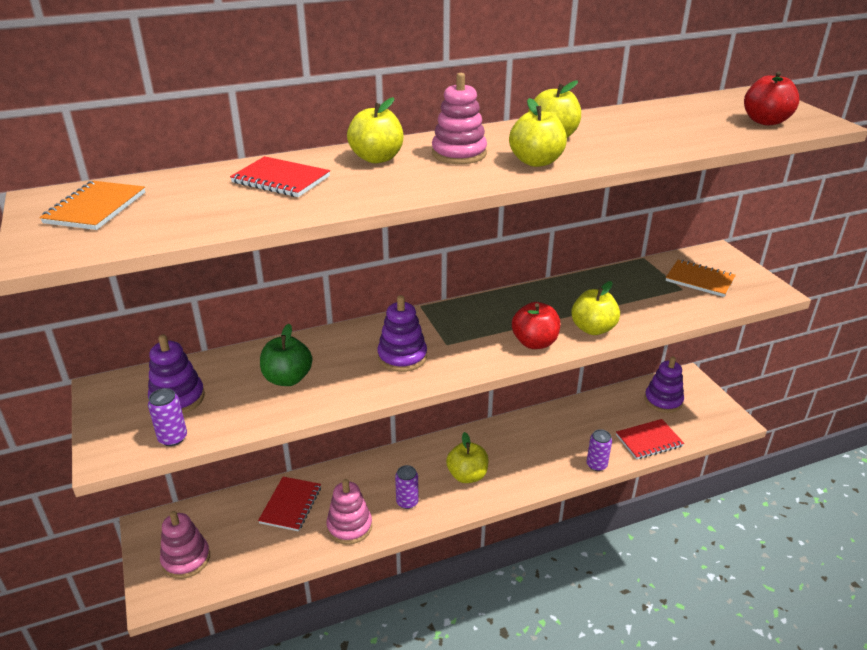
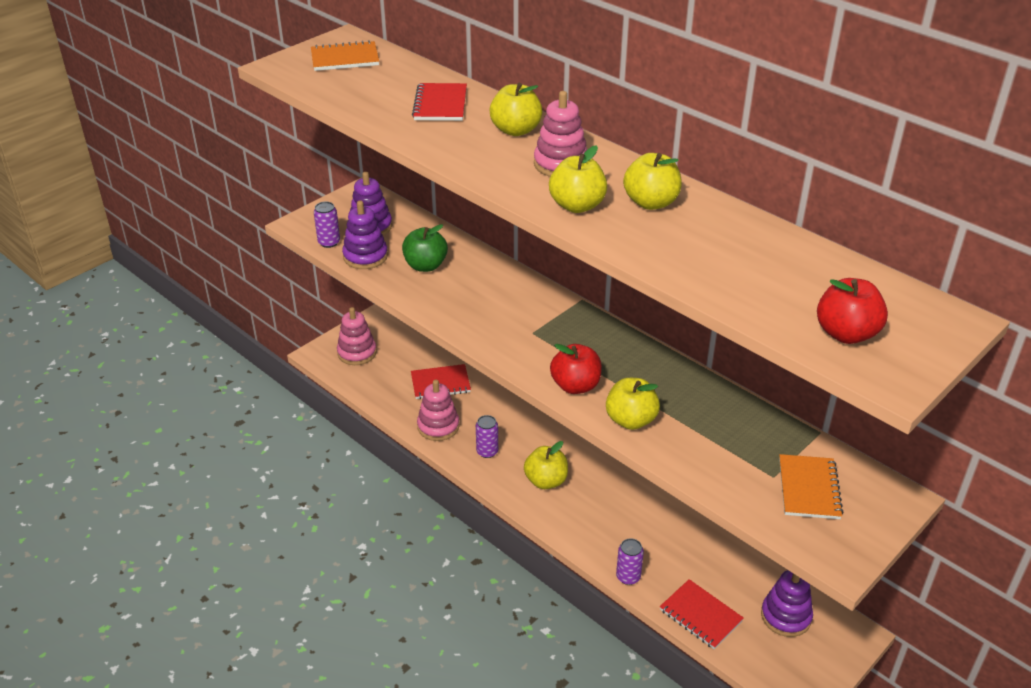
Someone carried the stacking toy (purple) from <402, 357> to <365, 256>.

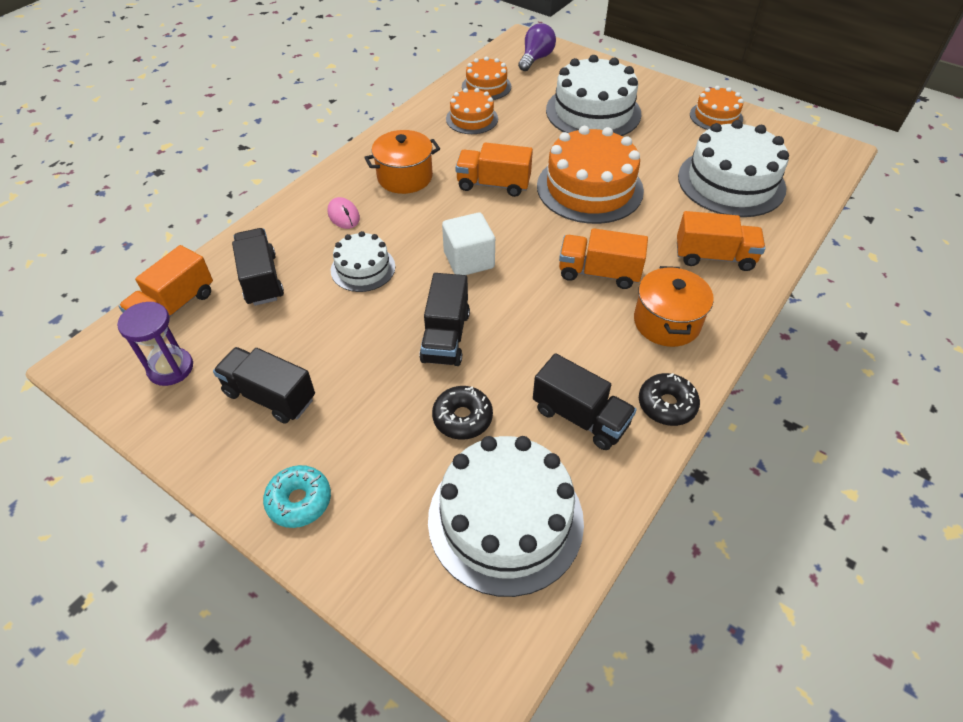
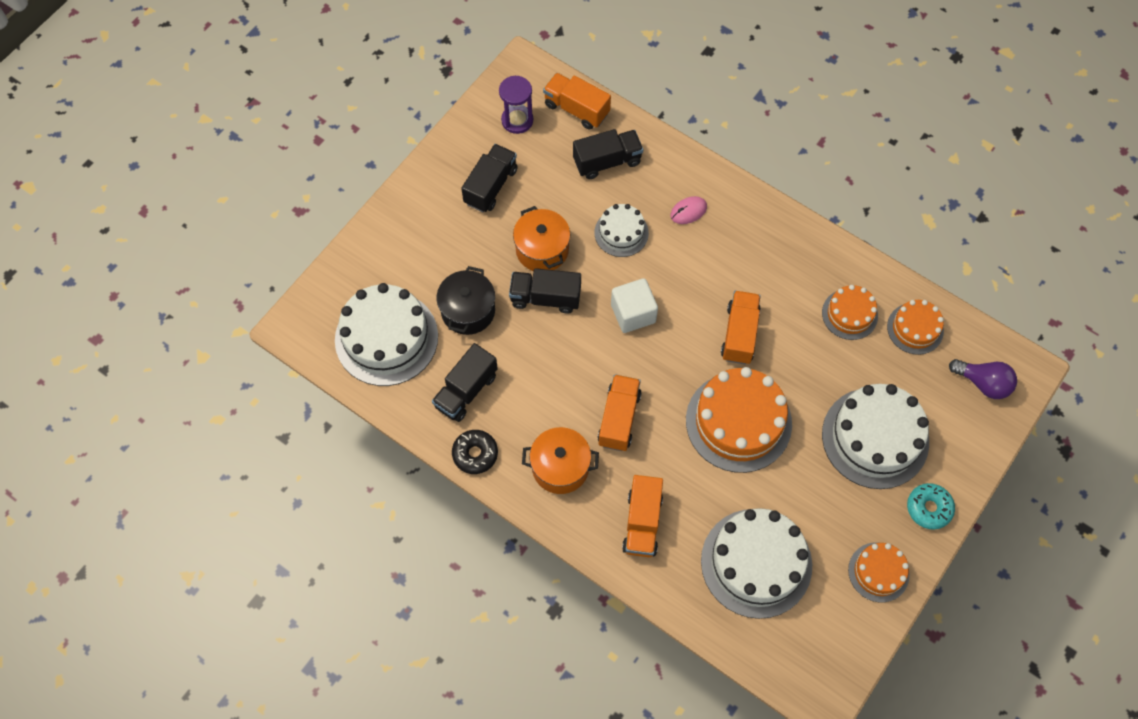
Someone carried the donut (turquoise) from <299, 501> to <929, 508>. Someone carried the pot (orange) from <405, 177> to <542, 250>. Someone swapped the donut (black) at <462, 418> for the pot (black) at <468, 311>.

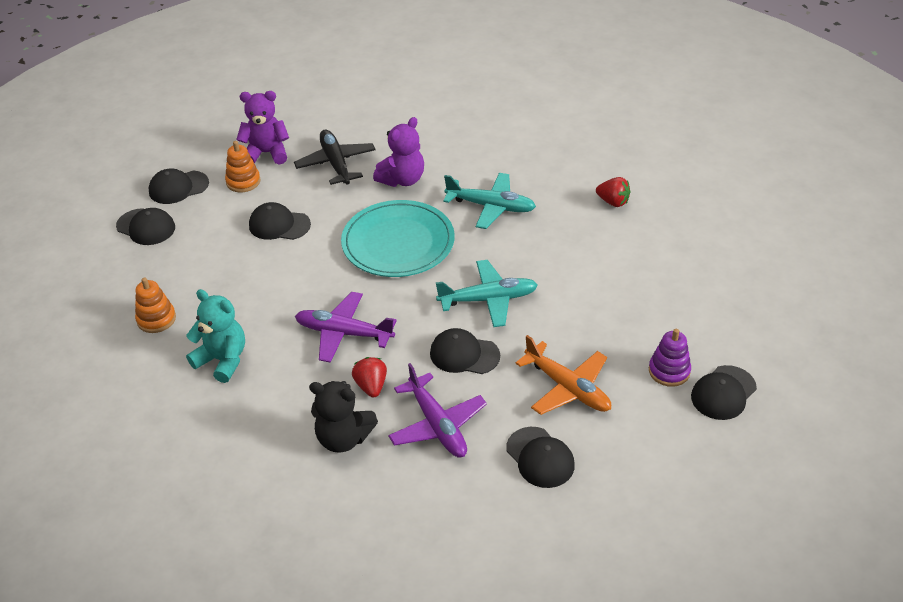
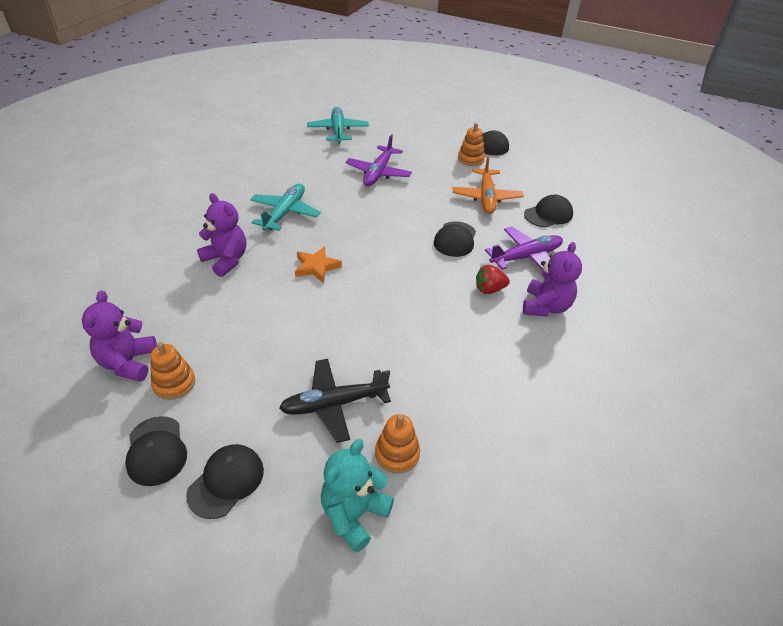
Someone carried the teddy bear (turquoise) from <222, 360> to <354, 514>. Someone took away the cap (black) at <279, 225>. Someone carried the plane (black) from <336, 163> to <334, 404>. Someone carried the plane (purple) from <344, 333> to <378, 173>. Someone repainted the teddy bear (black) at <343, 438>, which became the teddy bear (purple) at <545, 306>. Someone swapped the plate (turquoise) at <398, 242> for the star (orange) at <316, 267>. Someone carried the plane (turquoise) from <488, 299> to <338, 131>. Someone rotated the plane (orange) at <568, 388> by 135 degrees clockwise. Someone took away the strawberry (red) at <613, 202>. Someone repainted the stacking toy (purple) at <669, 371>, which became the stacking toy (orange) at <470, 159>.

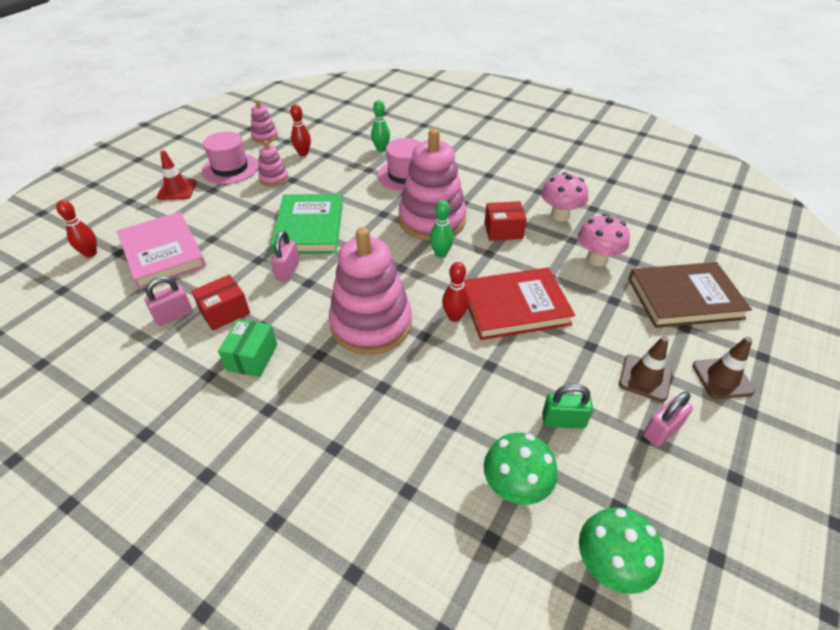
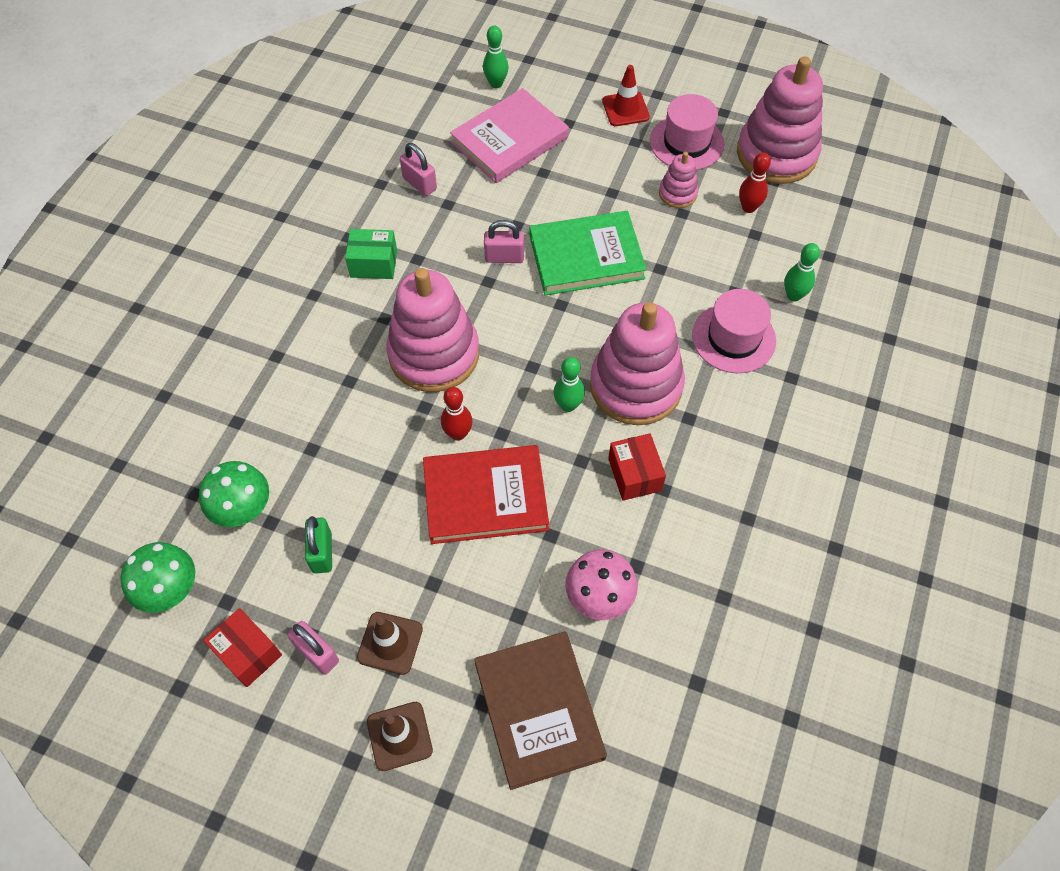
Someone repainted the bowling pin (red) at <90, 253>, which became the bowling pin (green) at <496, 83>. Someone carried the box (red) from <225, 312> to <248, 653>. Someone scaled the stacking toy (pink) at <265, 136> by 2.14. Someone rotated the book (red) at <515, 307> by 75 degrees counterclockwise. Someone took away the mushroom (pink) at <560, 215>.

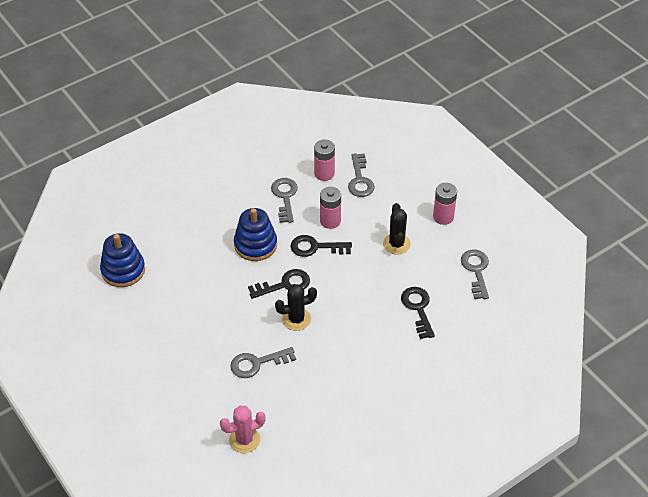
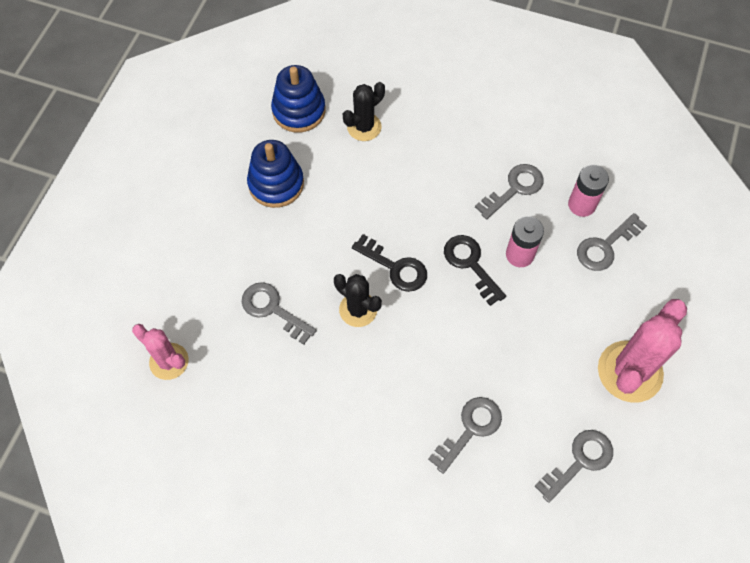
Someone carried the stacking toy (blue) from <255, 245> to <276, 184>. Someone carried the cactus (black) from <396, 244> to <364, 127>. Someone repainted the key (black) at <418, 309>, which became the key (grey) at <470, 429>. Someone swapped the battery (pink) at <443, 217> for the cactus (pink) at <630, 371>.

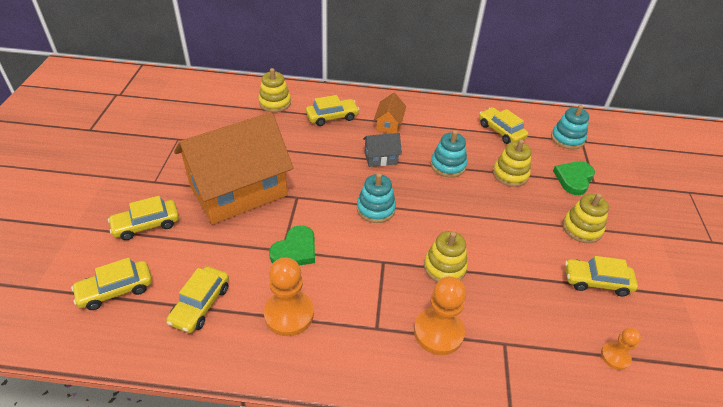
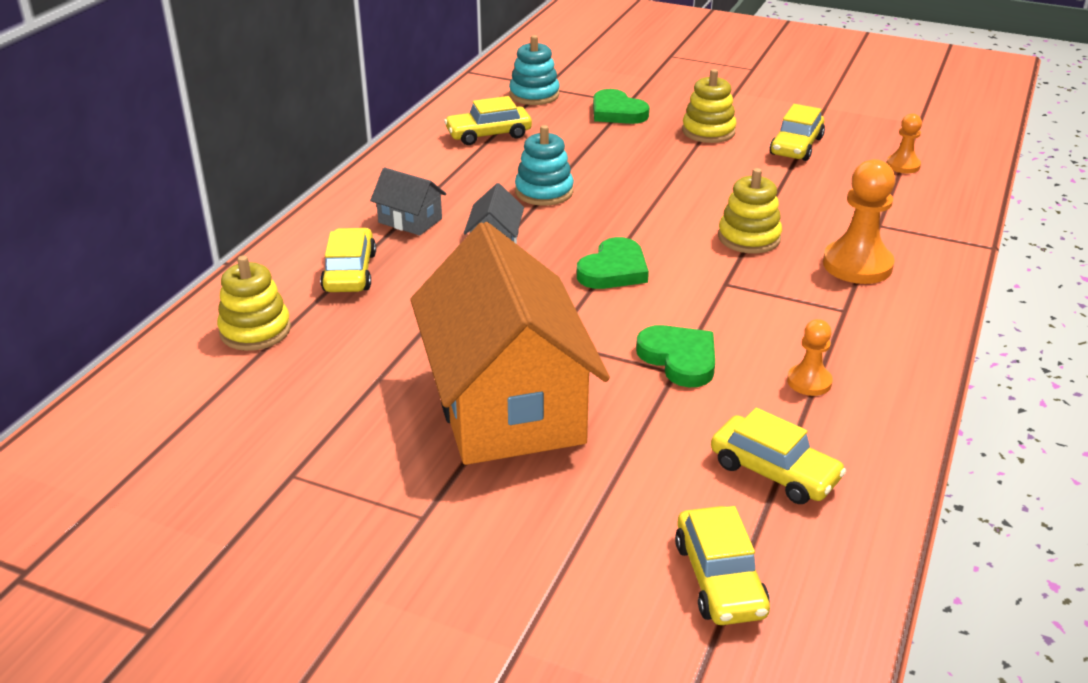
Someone took away the car (yellow) at <146, 225>. Someone scaled the pawn (orange) at <289, 314> by 0.56. Someone swapped the stacking toy (turquoise) at <375, 209> for the heart (green) at <614, 270>. Someone repainted the house (orange) at <389, 124>, which became the house (grey) at <410, 220>. Someone took away the stacking toy (yellow) at <510, 174>.

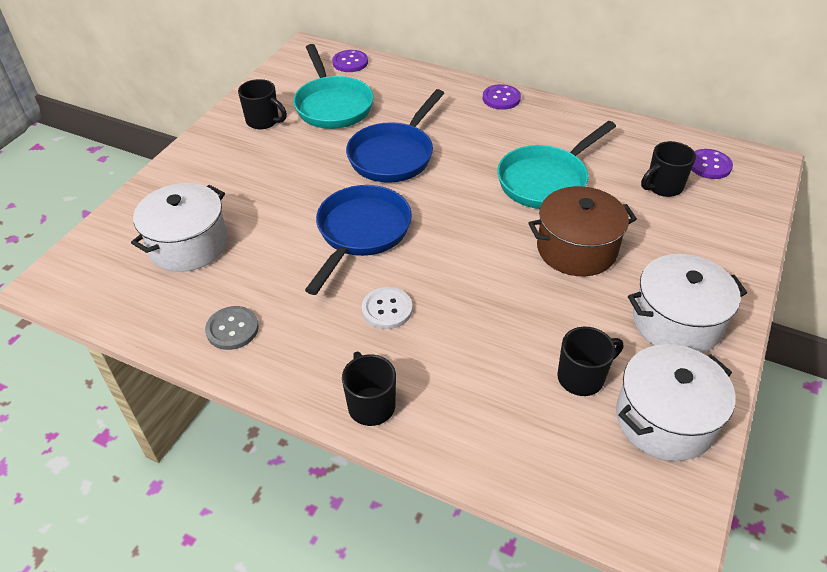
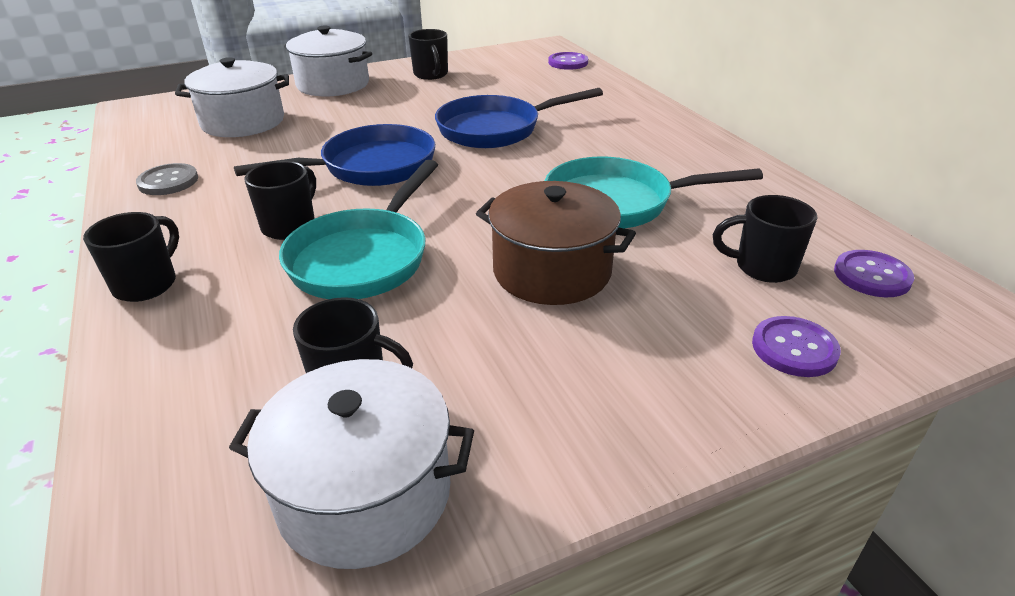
Someone carried the pan (turquoise) from <332, 105> to <363, 258>. Someone swapped the button (white) at <387, 309> for the mug (black) at <290, 226>. Someone carried the button (purple) from <501, 98> to <794, 348>. Someone carried the pot (white) from <676, 322> to <333, 84>.

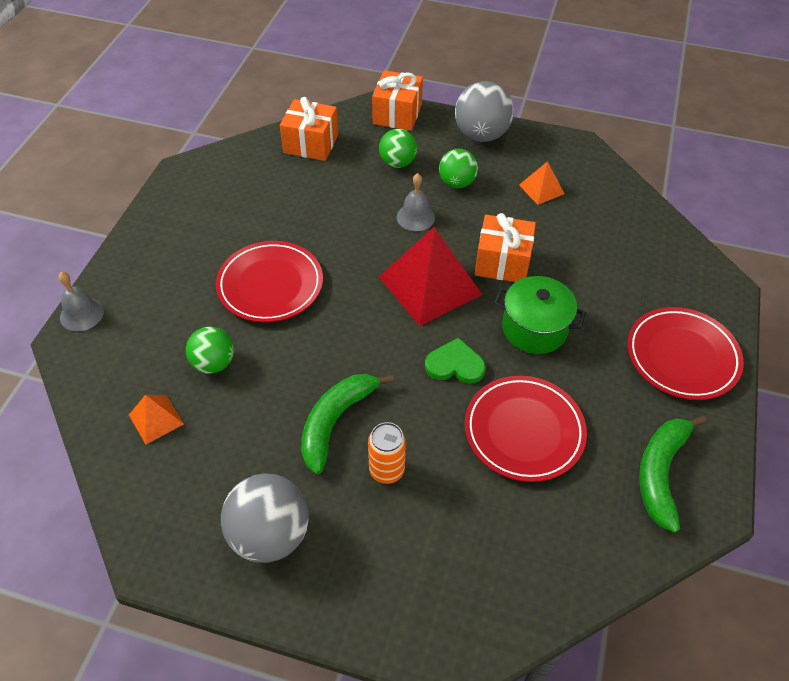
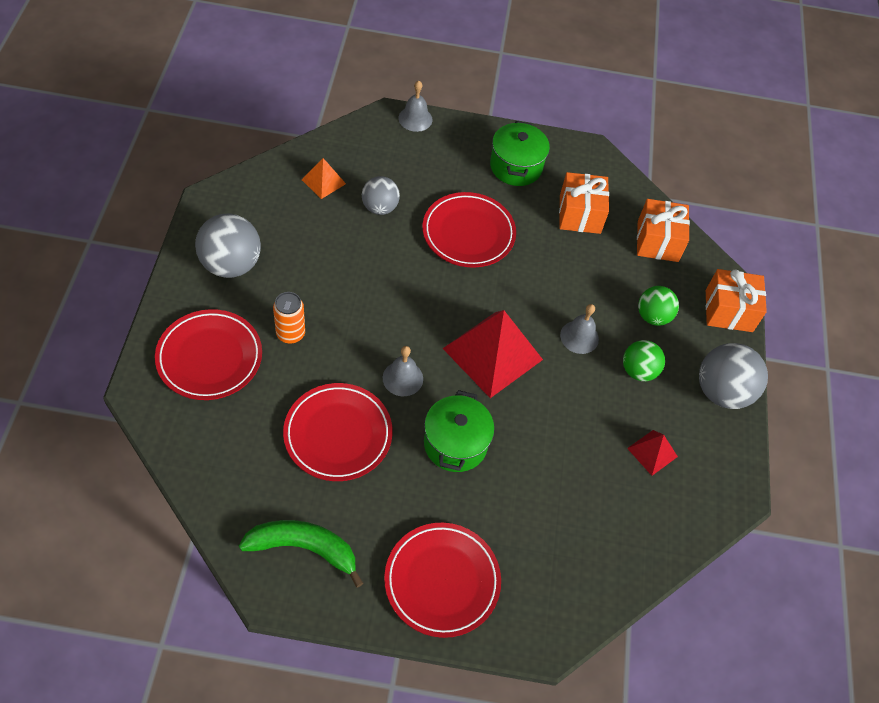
Someone repainted the ball (green) at <213, 363>, which became the ball (grey) at <380, 207>. Someone took away the banana (green) at <335, 422>. Someone swapped the heart (green) at <455, 365> for the bell (grey) at <402, 378>. Someone carried the gift (orange) from <502, 262> to <580, 214>. Someone repainted the pyramid (orange) at <541, 189>, which became the pyramid (red) at <652, 452>. Someone put down the plate (red) at <209, 357>. Someone put down the pot (green) at <516, 167>.

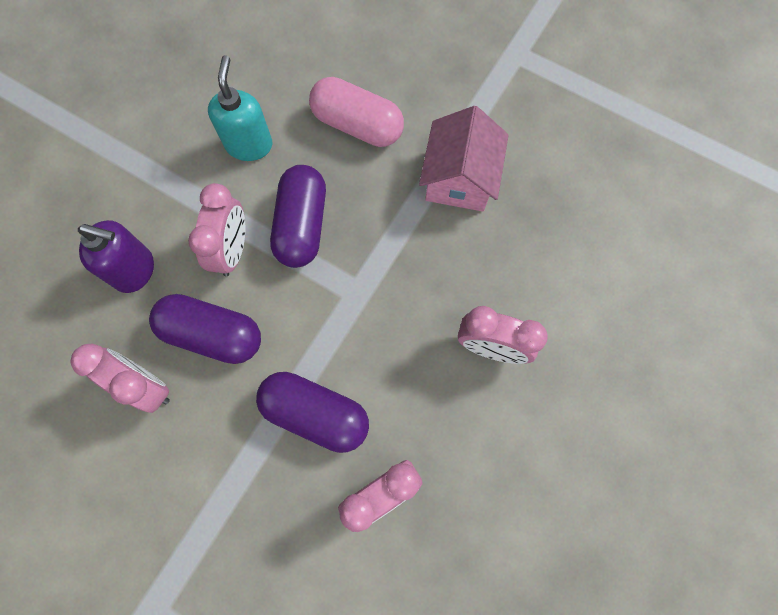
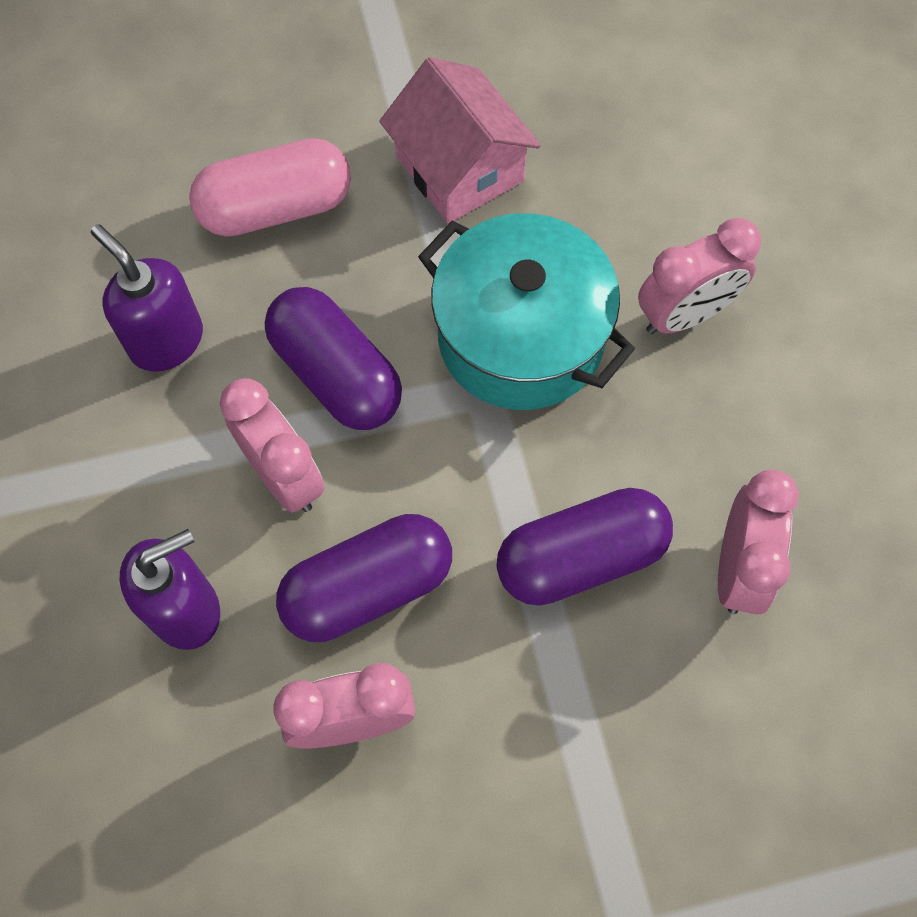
Someone repainted the soap dispenser (turquoise) at <249, 145>, which became the soap dispenser (purple) at <166, 340>. Someone put down the pot (turquoise) at <521, 337>.

